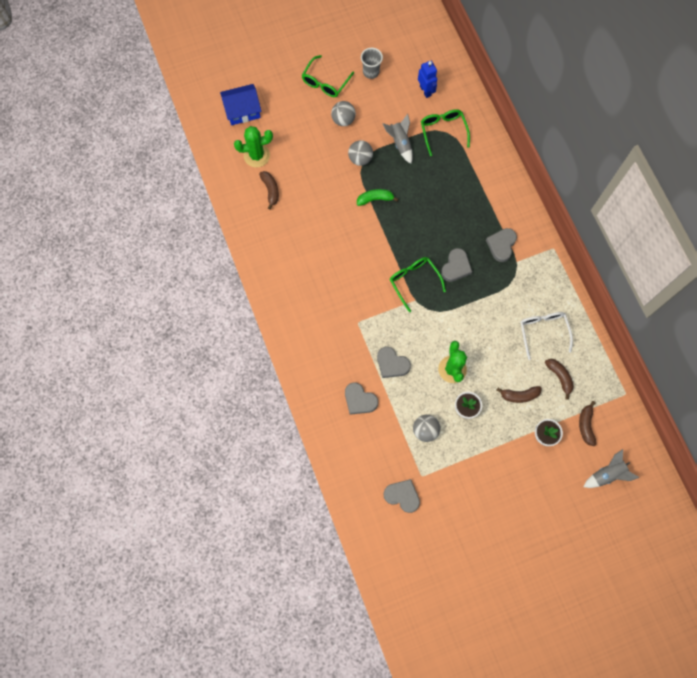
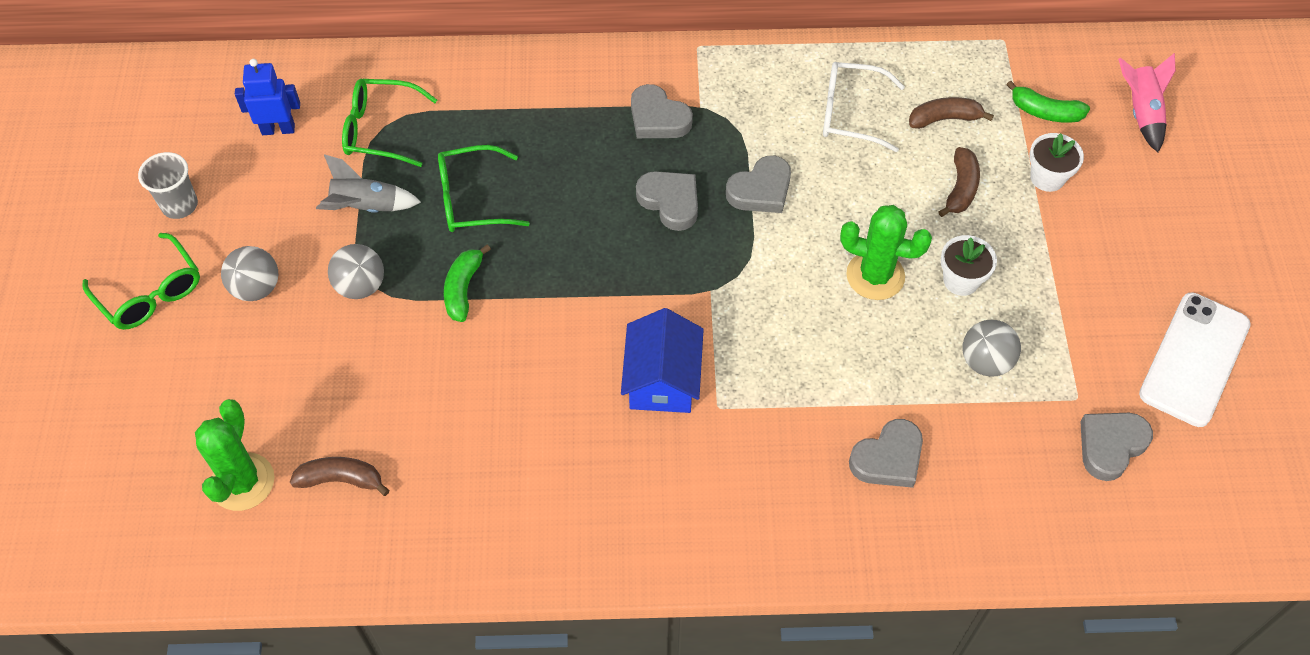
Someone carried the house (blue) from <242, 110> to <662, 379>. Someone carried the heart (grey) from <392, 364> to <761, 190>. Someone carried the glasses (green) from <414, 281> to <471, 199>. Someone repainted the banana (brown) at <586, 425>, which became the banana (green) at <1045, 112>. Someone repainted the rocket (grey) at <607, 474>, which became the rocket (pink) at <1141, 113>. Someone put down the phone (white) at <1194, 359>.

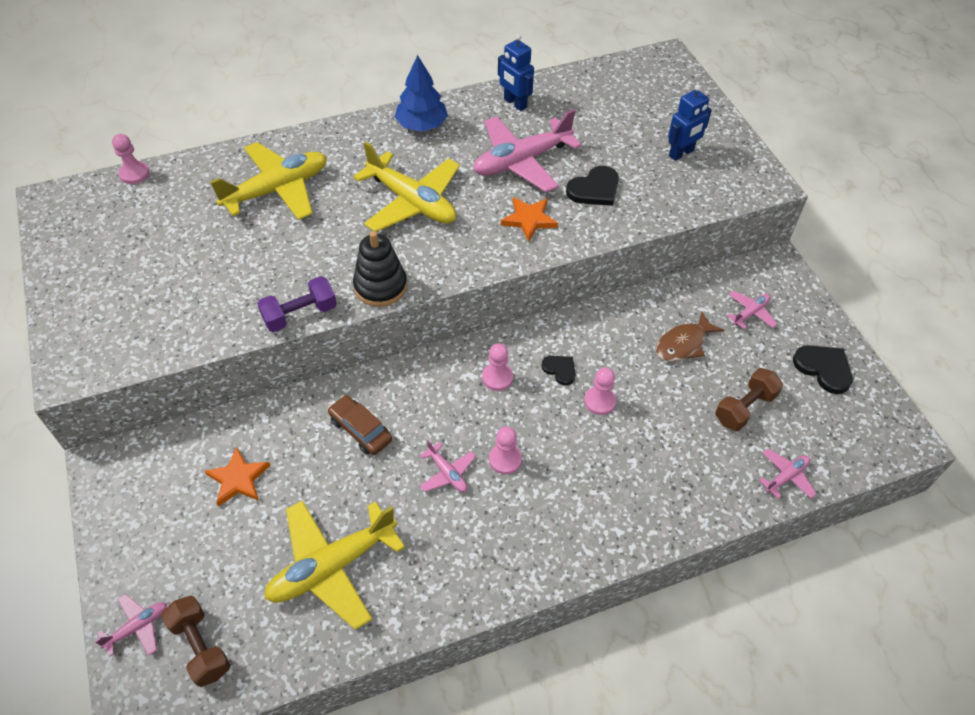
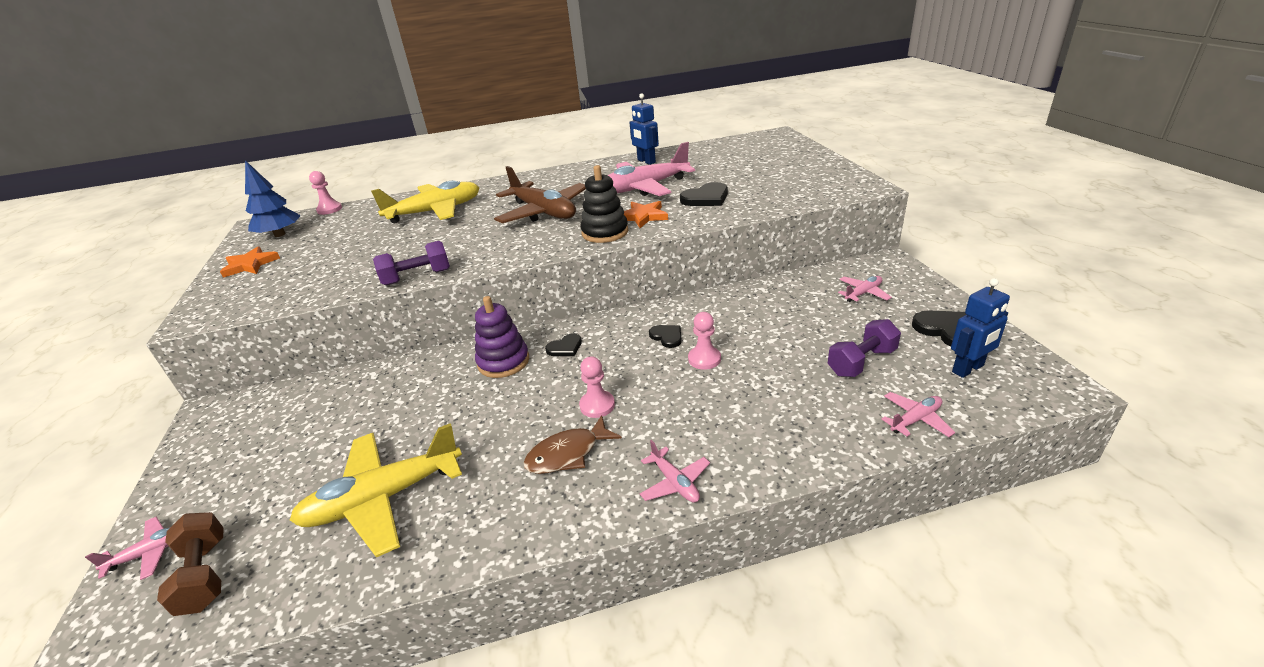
Someone carried the star (orange) from <238, 479> to <250, 265>. Someone took away the car (brown) at <360, 430>. Someone repainted the plane (yellow) at <412, 202>, which became the plane (brown) at <543, 212>. Someone carried the stacking toy (black) from <380, 286> to <605, 232>. Someone carried the tree (blue) from <422, 125> to <280, 234>. Someone carried the plane (pink) from <447, 473> to <675, 482>. Someone took away the pawn (pink) at <497, 377>. Someone carried the fish (brown) from <683, 344> to <567, 454>. Someone carried the robot (blue) from <681, 153> to <968, 369>. Someone repainted the dumbbell (brown) at <744, 408>, which became the dumbbell (purple) at <861, 362>. Someone put down the stacking toy (purple) at <503, 362>. Someone put down the heart (black) at <565, 347>.

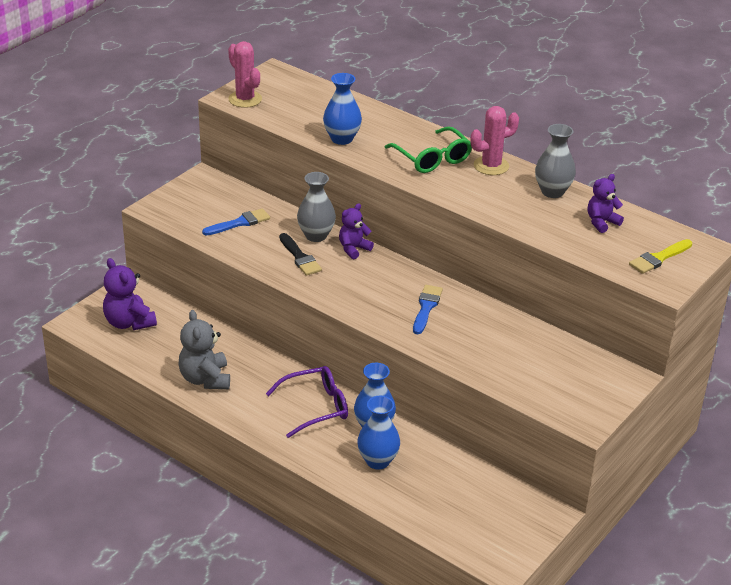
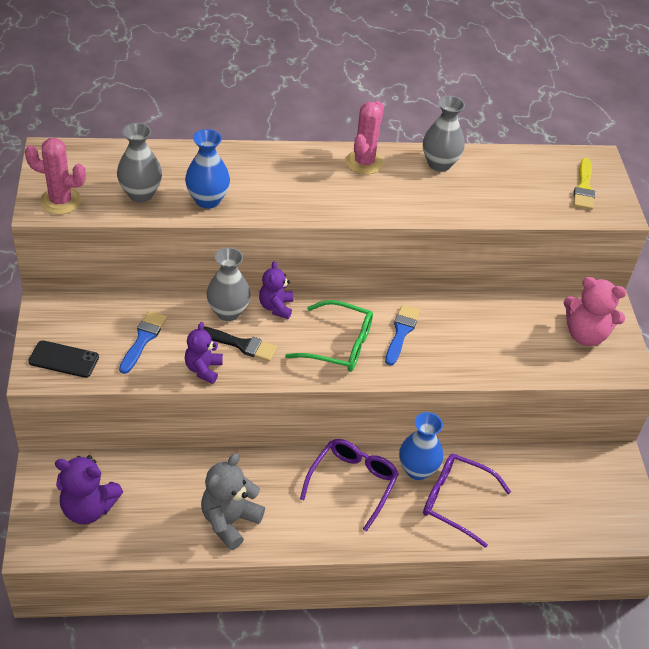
Someone rotated the teddy bear (grey) at <205, 379> by 90 degrees clockwise. Someone swapped the vase (blue) at <377, 461> for the glasses (purple) at <456, 501>. Someone carried the glasses (green) from <432, 158> to <339, 345>. Someone rotated the brush (blue) at <426, 307> by 45 degrees clockwise. Someone carried the teddy bear (purple) from <601, 222> to <203, 369>. Someone put down the phone (black) at <64, 359>. Someone put down the vase (grey) at <140, 194>. Someone put down the teddy bear (pink) at <585, 334>.

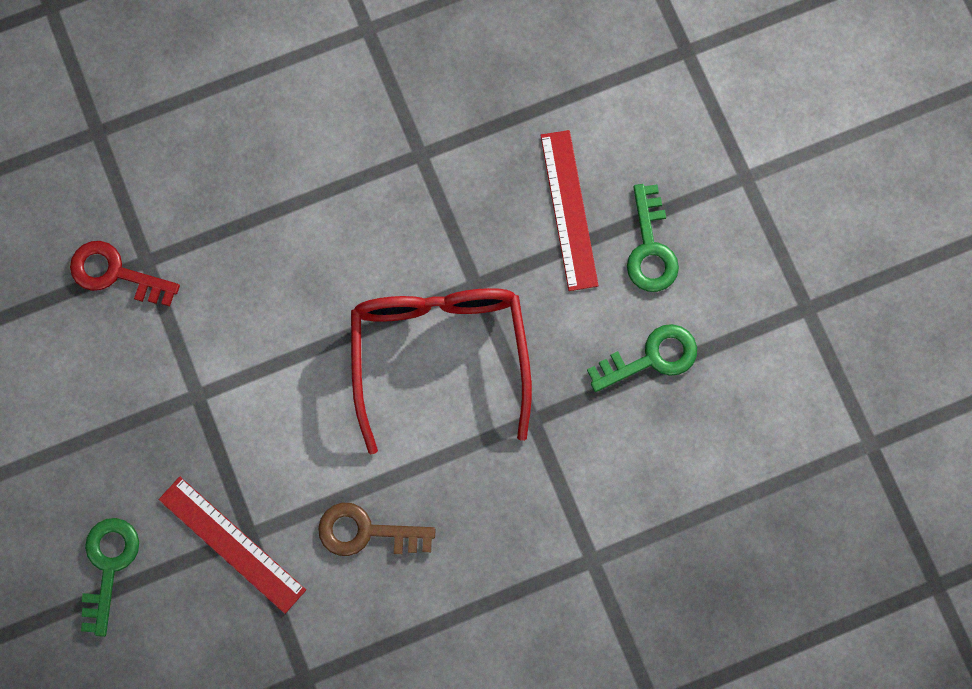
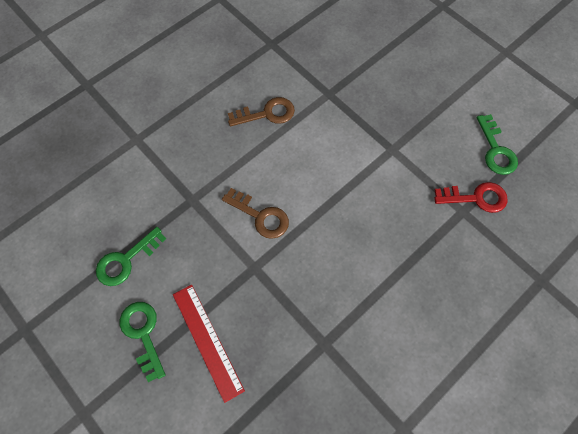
Someone carried the key (green) from <108, 566> to <496, 150>. Someone took away the ruler (red) at <231, 544>. Someone swapped the glasses (red) at <440, 357> for the key (brown) at <260, 216>.

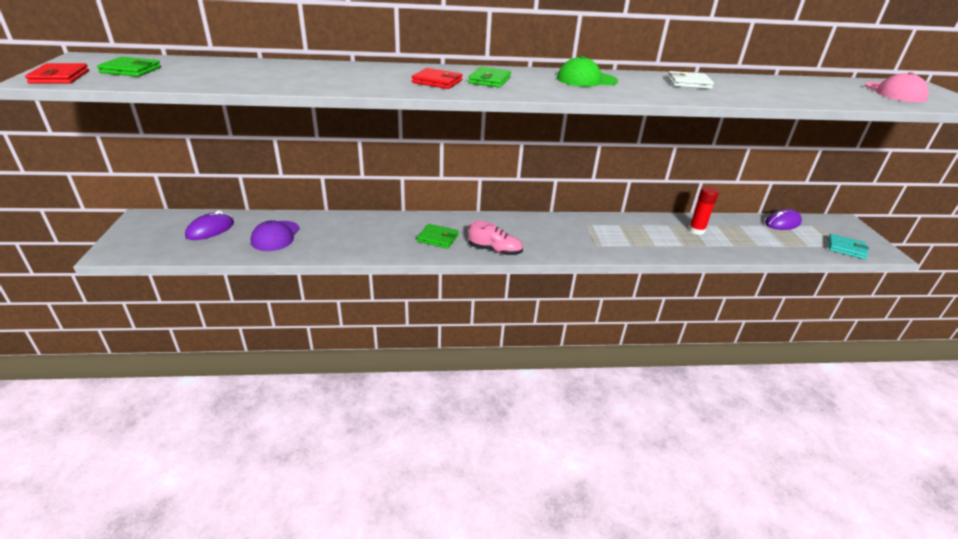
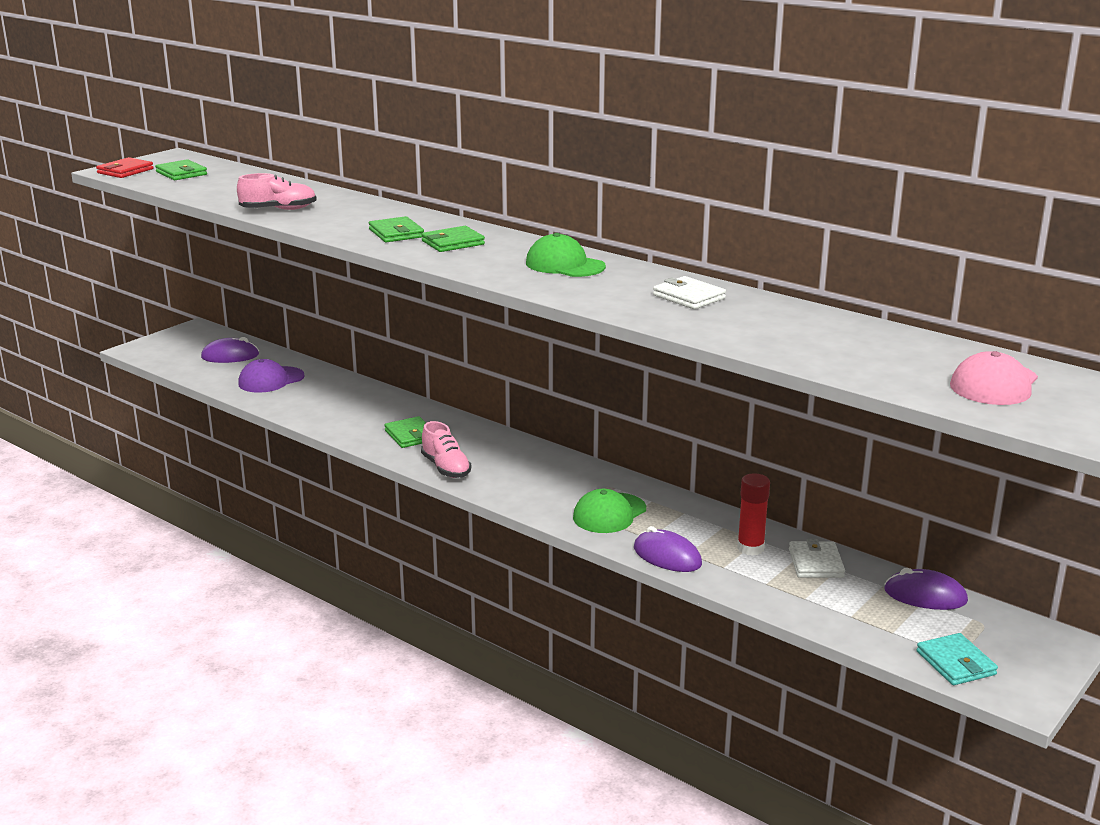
Someone repainted the wallet (red) at <437, 82>, which became the wallet (green) at <396, 233>. Someone put down the shoe (pink) at <278, 209>. Someone put down the cap (green) at <609, 513>. Someone put down the mouse (purple) at <667, 556>. Someone put down the wallet (white) at <816, 563>.

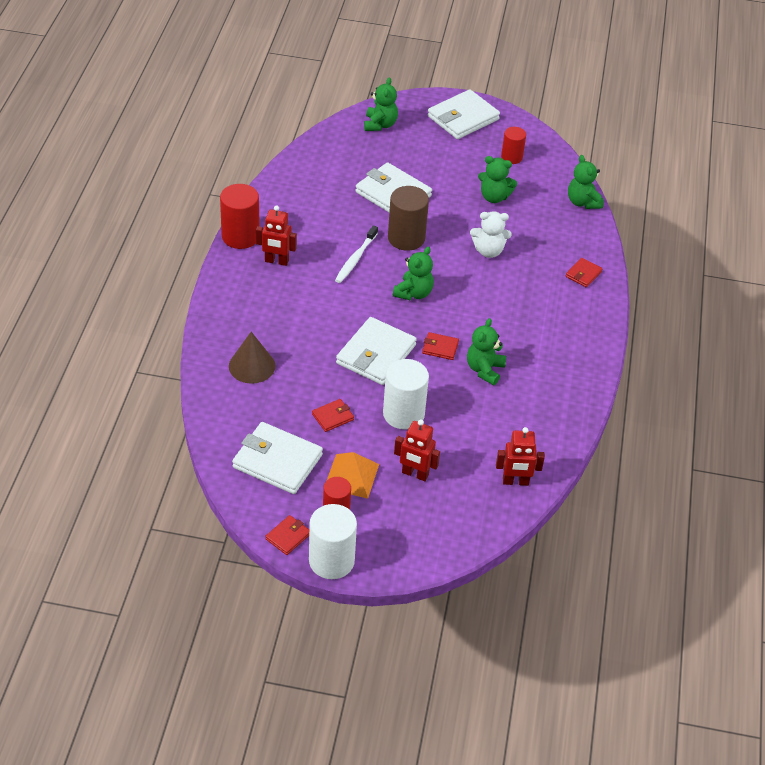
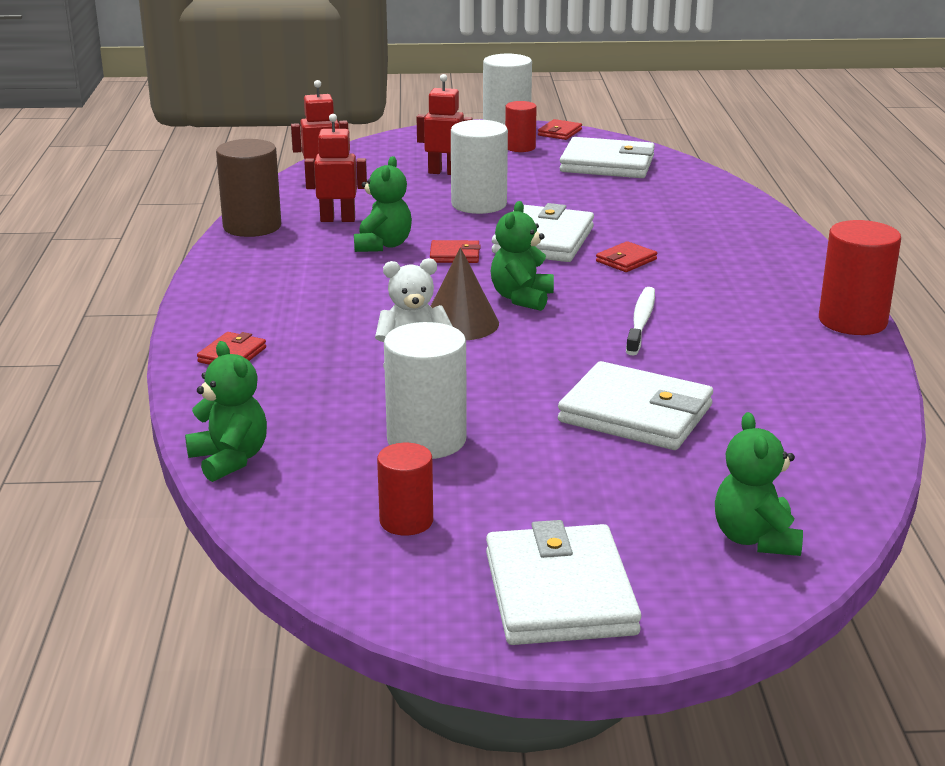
Someone carried the cone (brown) from <252, 366> to <460, 323>. Someone carried the robot (red) from <276, 261> to <338, 219>. Someone carried the wallet (red) from <332, 417> to <626, 260>. Someone took away the pyramid (orange) at <351, 476>. Someone carried the cylinder (brown) from <406, 238> to <252, 226>. Someone rotated the wallet (white) at <463, 118> by 45 degrees counterclockwise. Someone swapped the teddy bear (green) at <494, 197> for the cylinder (white) at <426, 440>.

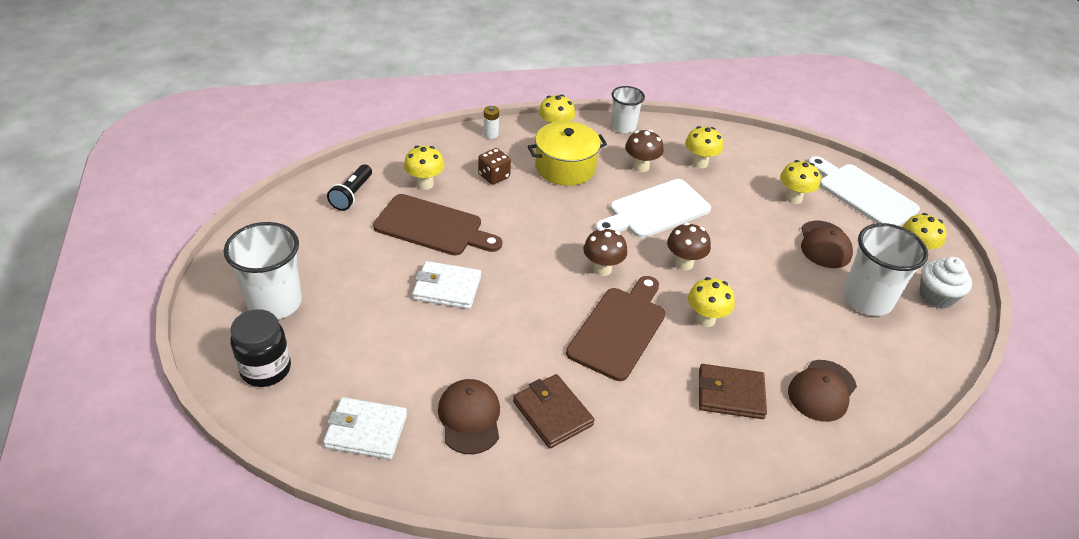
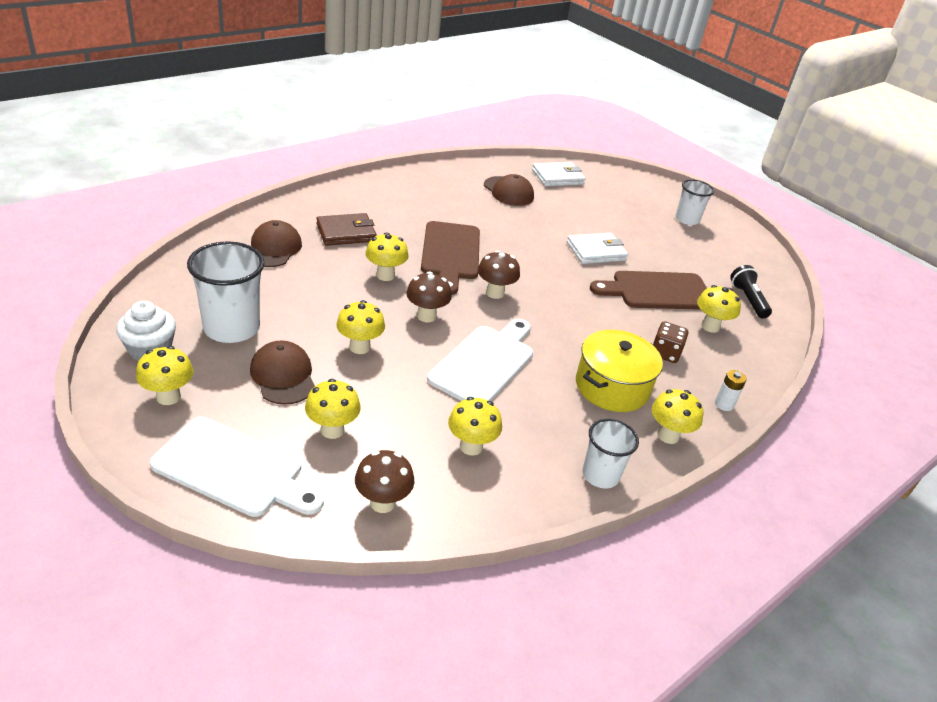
Someone scaled the cup (white) at <275, 302> by 0.62. Someone took away the jar (black) at <266, 369>. Someone took away the wallet (brown) at <552, 413>. Someone carried the mushroom (brown) from <641, 167> to <382, 502>. Someone put down the mushroom (yellow) at <359, 347>.

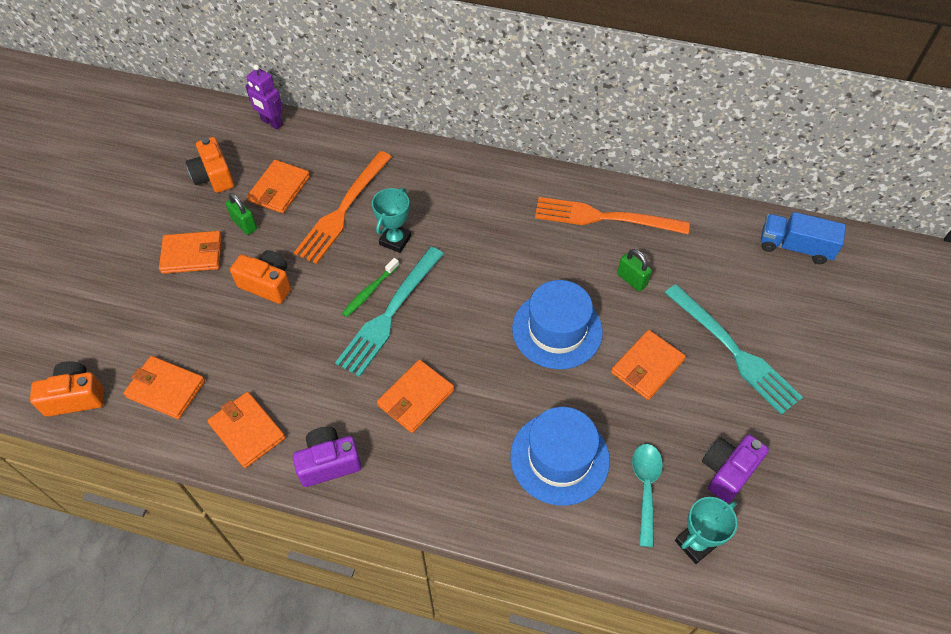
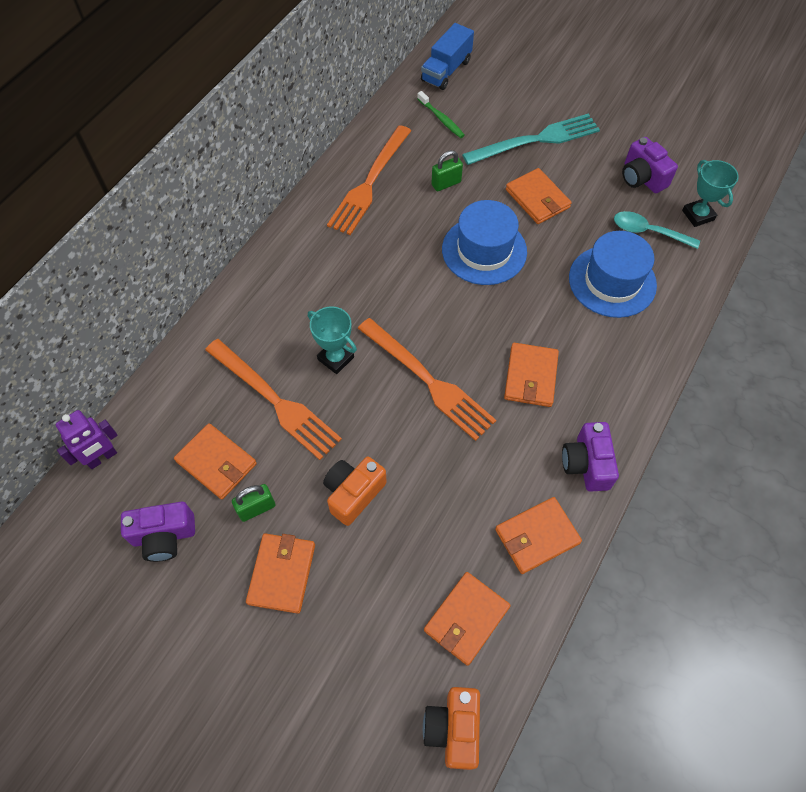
Someone repainted the camera (orange) at <214, 176>, which became the camera (purple) at <164, 536>. Someone repainted the fork (turquoise) at <389, 314>, which became the fork (orange) at <428, 381>. Someone carried the toothbrush (green) from <370, 291> to <441, 119>. Someone rotated the wallet (orange) at <415, 398> by 45 degrees clockwise.

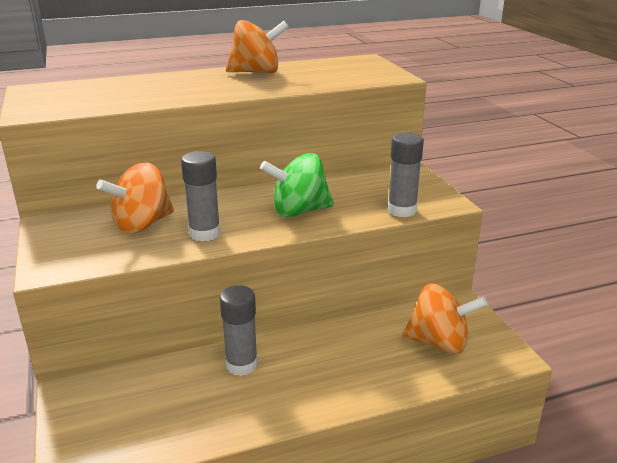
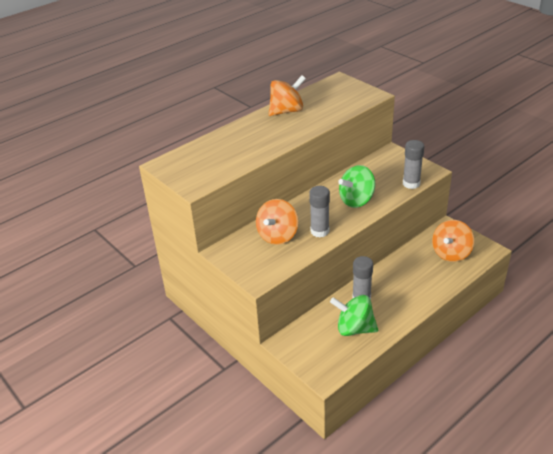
Someone rotated the spinning top (orange) at <439, 343> by 135 degrees clockwise. Someone put down the spinning top (green) at <354, 328>.

